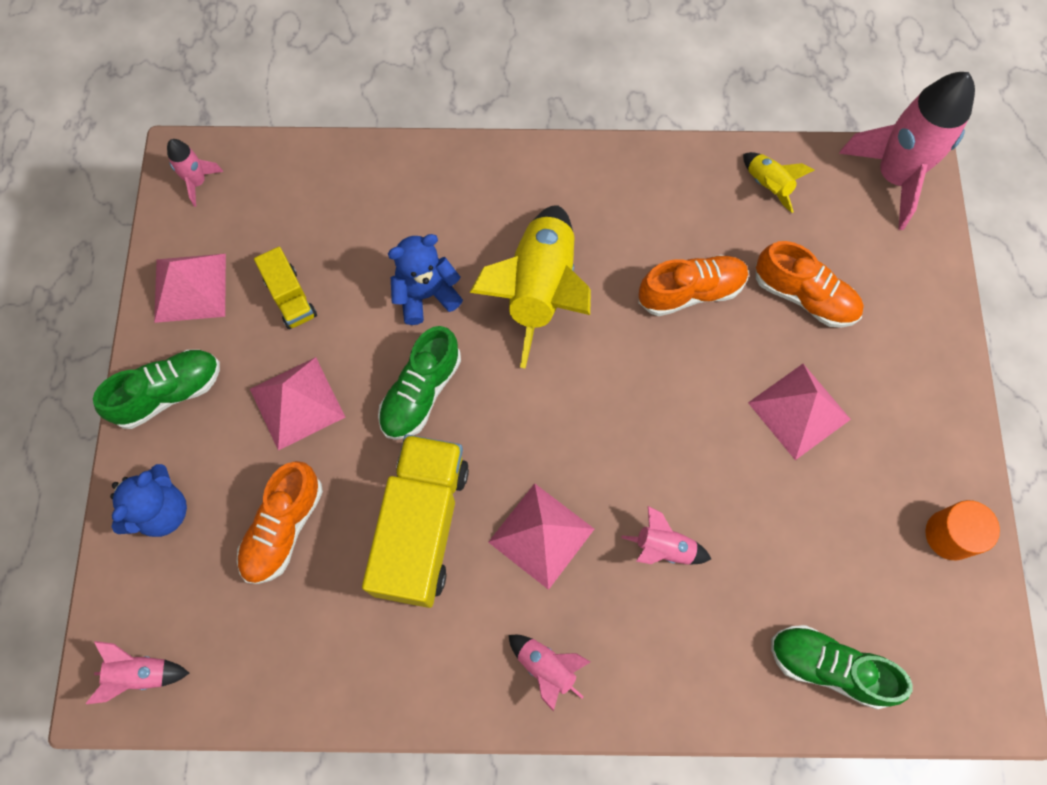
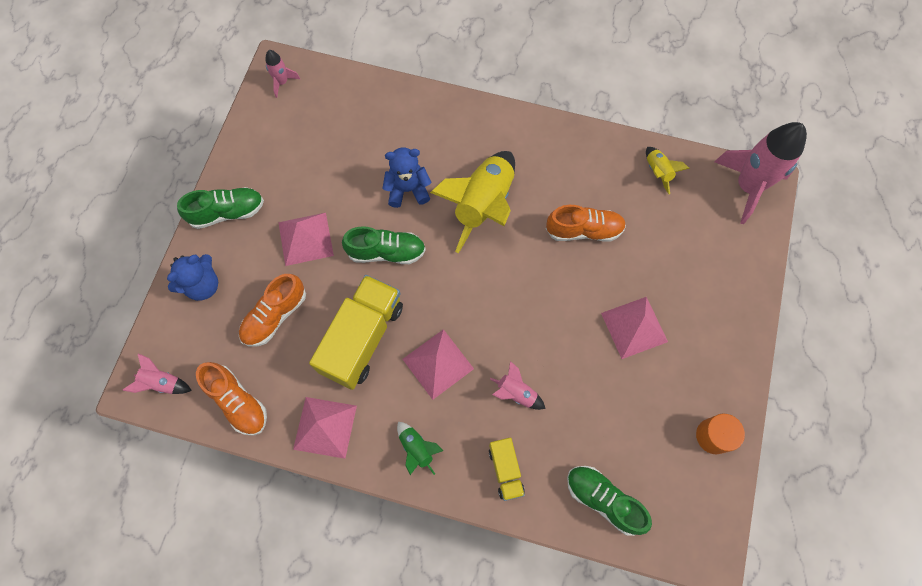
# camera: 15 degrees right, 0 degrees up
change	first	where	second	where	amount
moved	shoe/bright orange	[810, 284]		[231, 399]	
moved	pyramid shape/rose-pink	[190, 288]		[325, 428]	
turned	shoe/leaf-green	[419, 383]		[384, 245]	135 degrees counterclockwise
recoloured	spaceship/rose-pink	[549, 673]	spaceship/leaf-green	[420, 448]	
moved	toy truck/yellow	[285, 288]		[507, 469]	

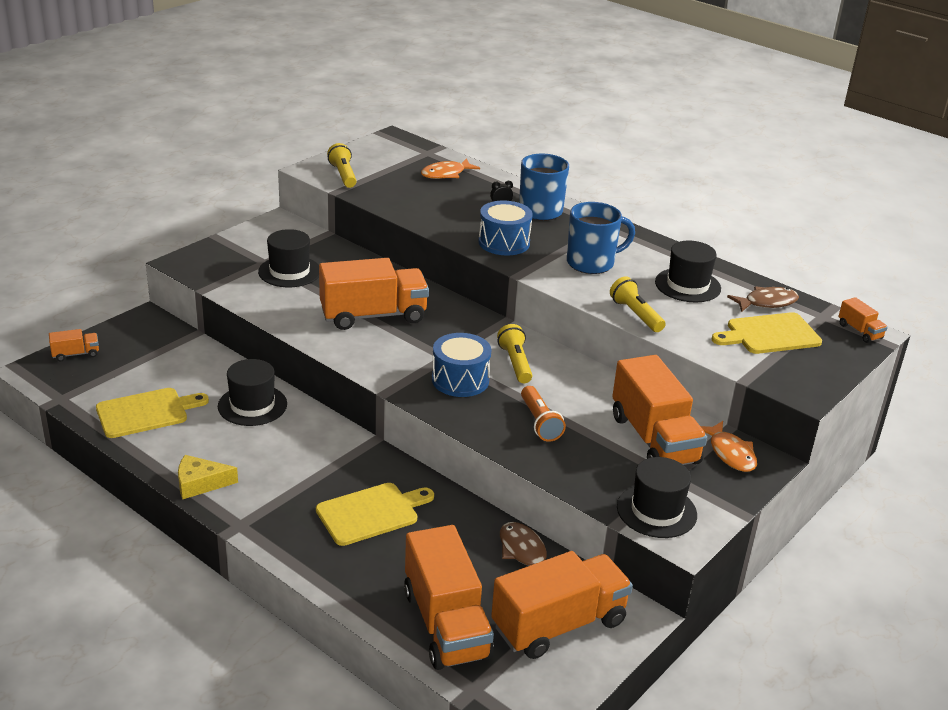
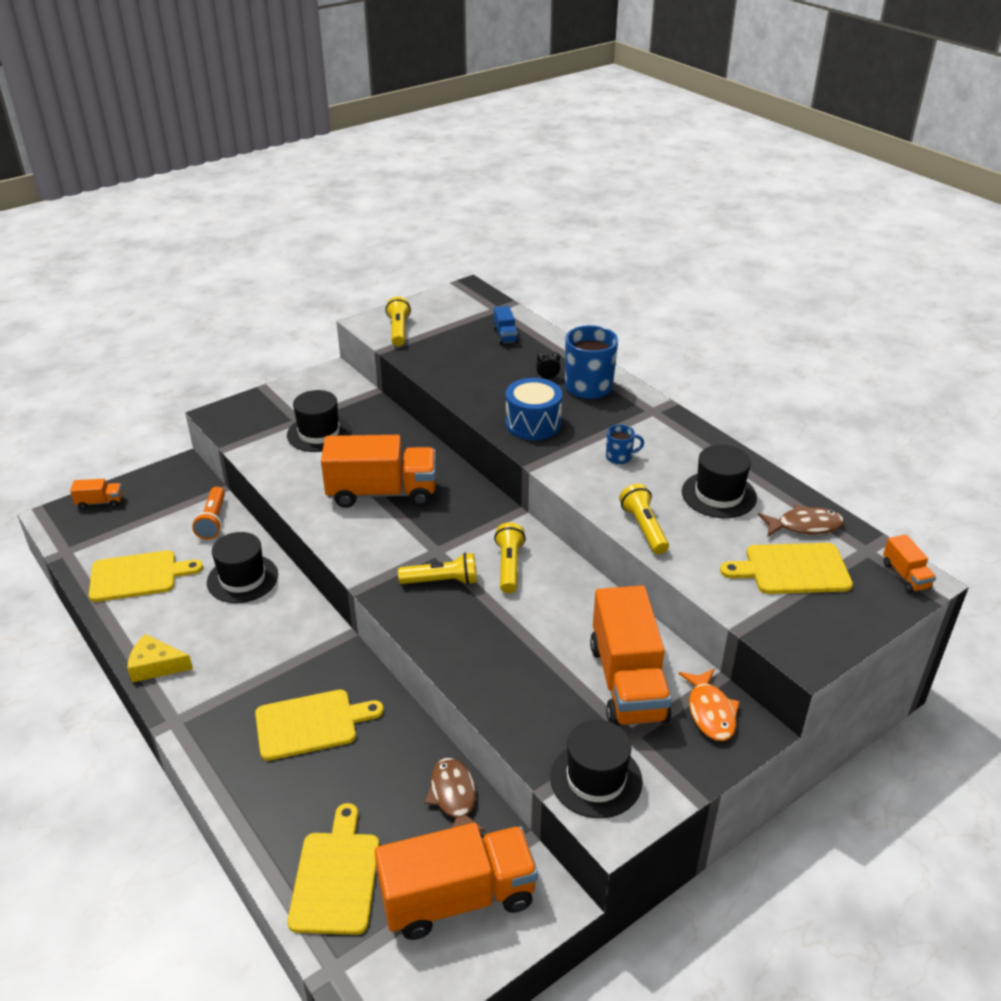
# camera: 15 degrees right, 5 degrees up
change	first	where	second	where	amount
moved	torch/bright orange	[543, 414]		[208, 513]	
replaced	toy truck/bright orange	[449, 597]	bread board/yellow	[333, 869]	
replaced	toy drum/blue	[462, 365]	torch/yellow	[437, 569]	
replaced	fish figure/bright orange	[450, 168]	toy truck/blue	[505, 325]	
resized	tea mug/blue	[601, 238]		[625, 444]	x0.49

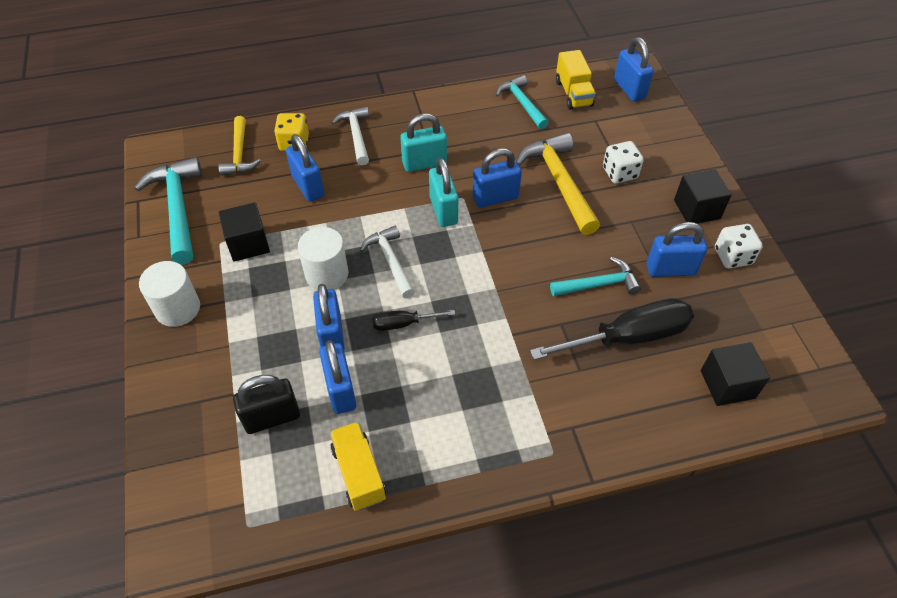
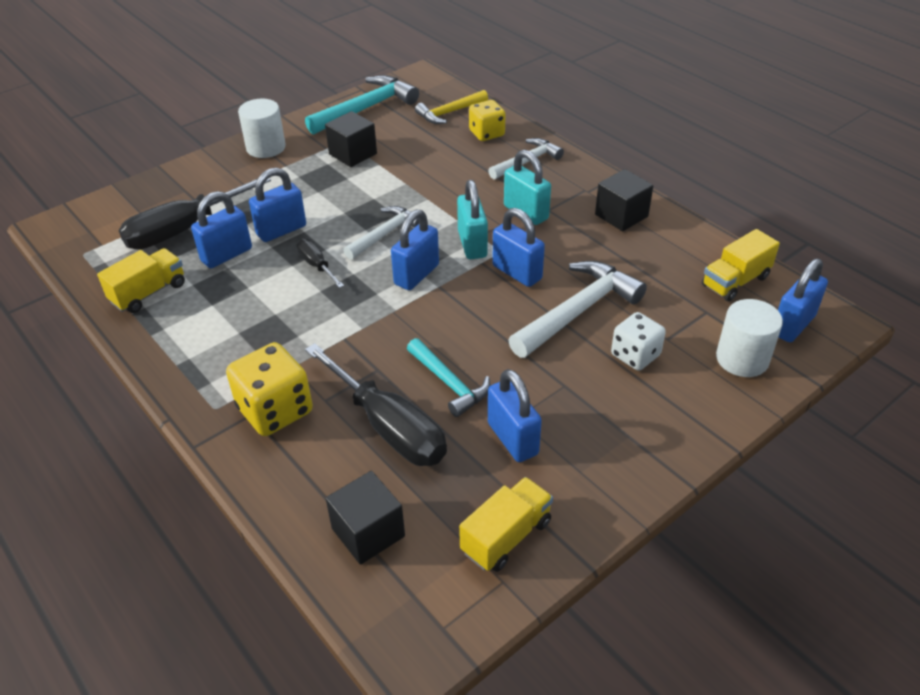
# camera: 65 degrees right, 10 degrees down
change	first	where	second	where	amount
replaced	small lock/ebony	[266, 404]	flat screwdriver/ebony	[195, 213]	
added			game die/yellow	[269, 389]	
moved	small lock/blue	[305, 168]		[415, 250]	
turned	small lock/turquoise	[443, 192]		[472, 219]	60 degrees counterclockwise
added			toy truck/yellow	[506, 524]	
recoloured	claw hammer/yellow	[558, 184]	claw hammer/pure white	[577, 309]	
moved	cube/ebony	[703, 196]		[624, 200]	
moved	cylinder shape/pure white	[323, 258]		[749, 338]	
removed	claw hammer/turquoise	[522, 102]			
removed	game die/pure white	[739, 246]			

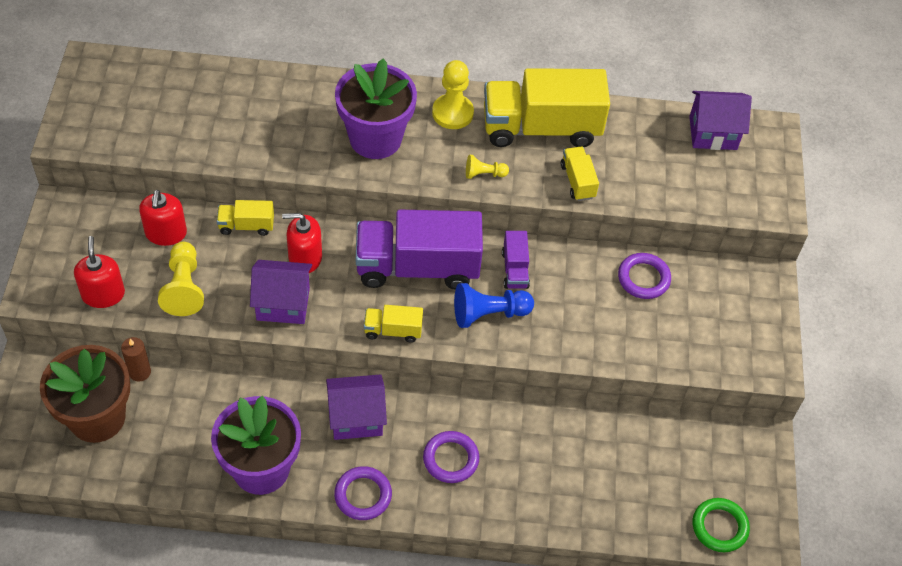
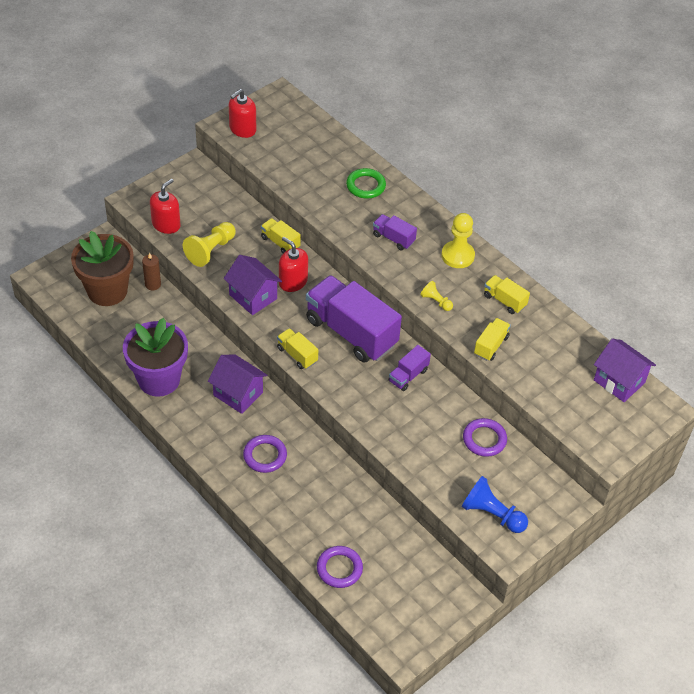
# camera: 45 degrees right, 5 degrees down
change	first	where	second	where	amount
moved	pump bottle/scarlet	[163, 218]		[242, 113]	
moved	ring/purple	[363, 493]		[340, 567]	
moved	ring/leaf-green	[721, 525]		[366, 183]	
replaced	flower pot/purple	[376, 108]	toy truck/purple	[395, 232]	
moved	pawn/blue	[494, 305]		[495, 504]	
resized	toy truck/yellow	[547, 107]		[507, 294]	x0.45

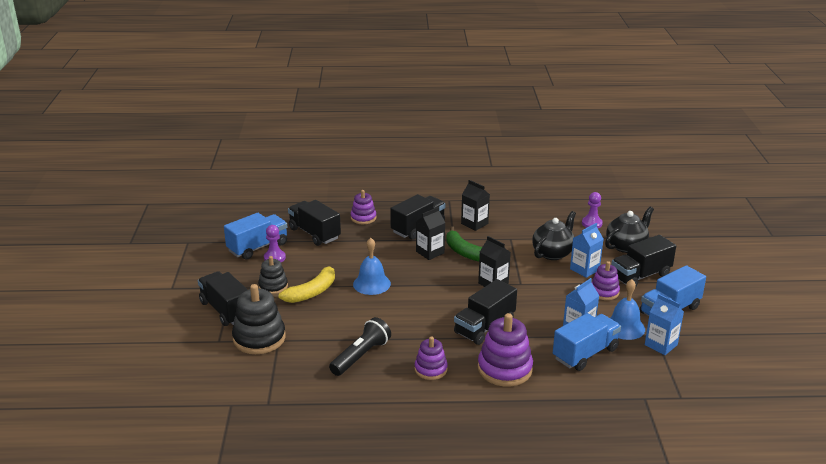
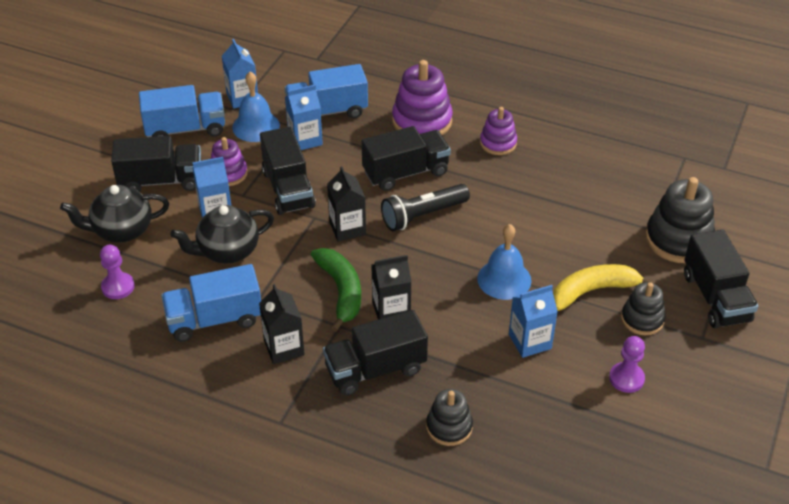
# camera: 155 degrees left, 15 degrees up
change	first	where	second	where	amount
moved	toy truck/blue	[255, 236]		[211, 303]	
moved	toy truck/ebony	[314, 223]		[288, 171]	
moved	torch/ebony	[360, 346]		[425, 207]	
recoloured	stacking rings/purple	[364, 207]	stacking rings/ebony	[449, 417]	
added			carton/blue	[533, 321]	

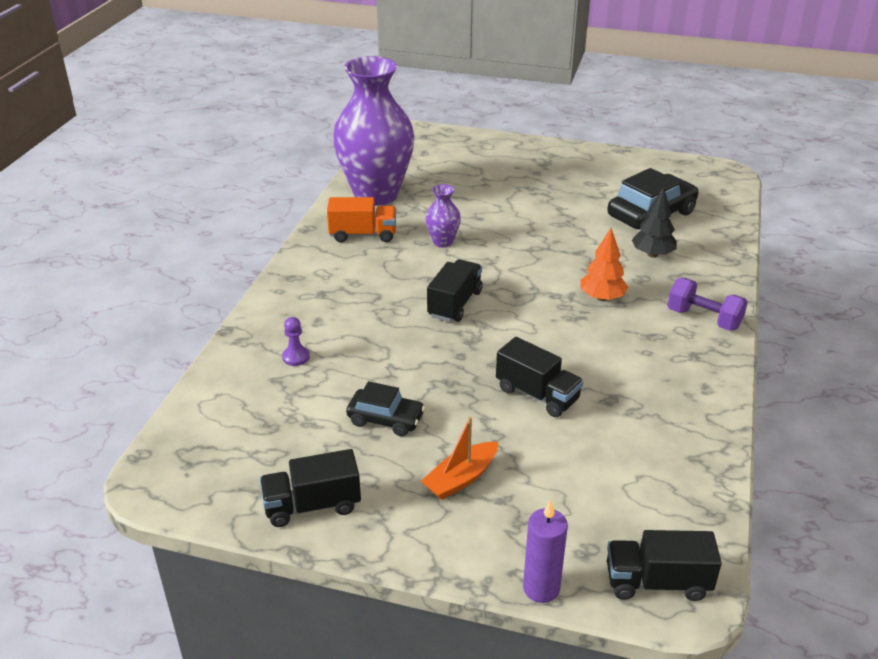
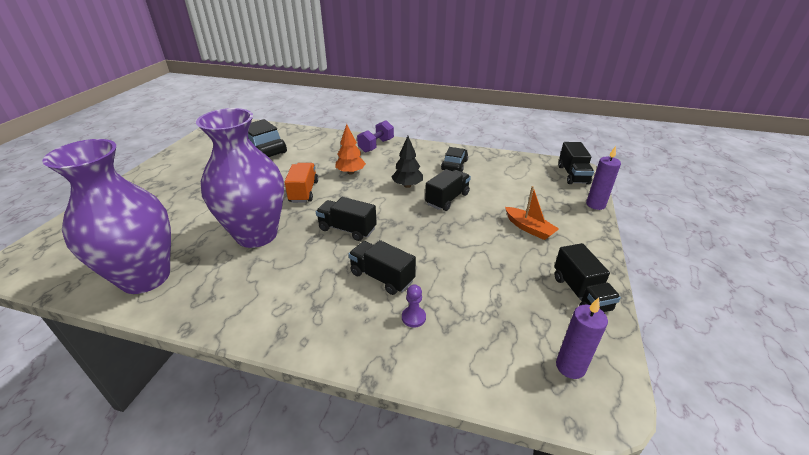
# camera: 90 degrees left, 0 degrees up
change	first	where	second	where	amount
resized	vase/purple	[443, 216]		[240, 178]	x2.42
moved	toy truck/bright orange	[361, 219]		[301, 183]	
added			toy truck/ebony	[382, 267]	
moved	tree/ebony	[654, 222]		[407, 162]	
moved	car/ebony	[385, 408]		[454, 159]	
added			pillar candle/purple	[582, 338]	

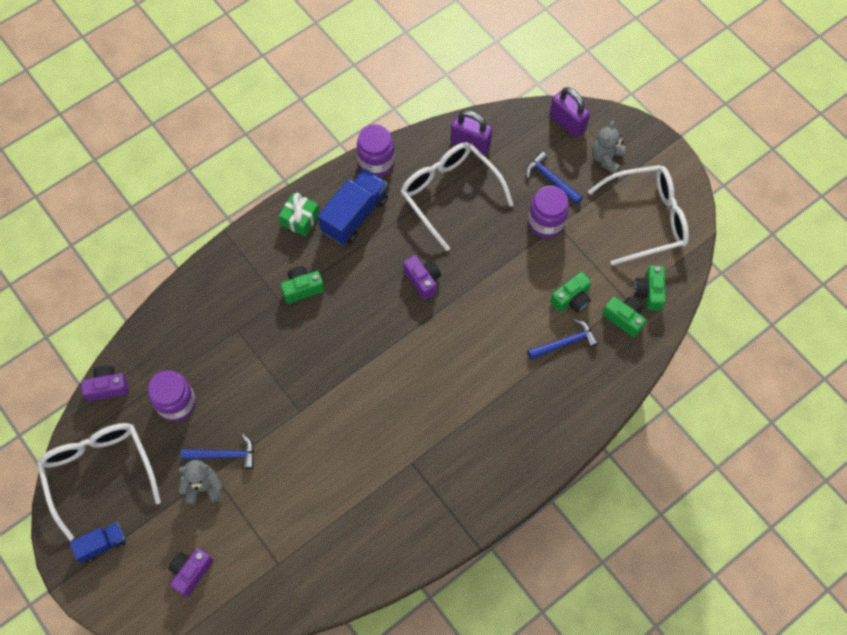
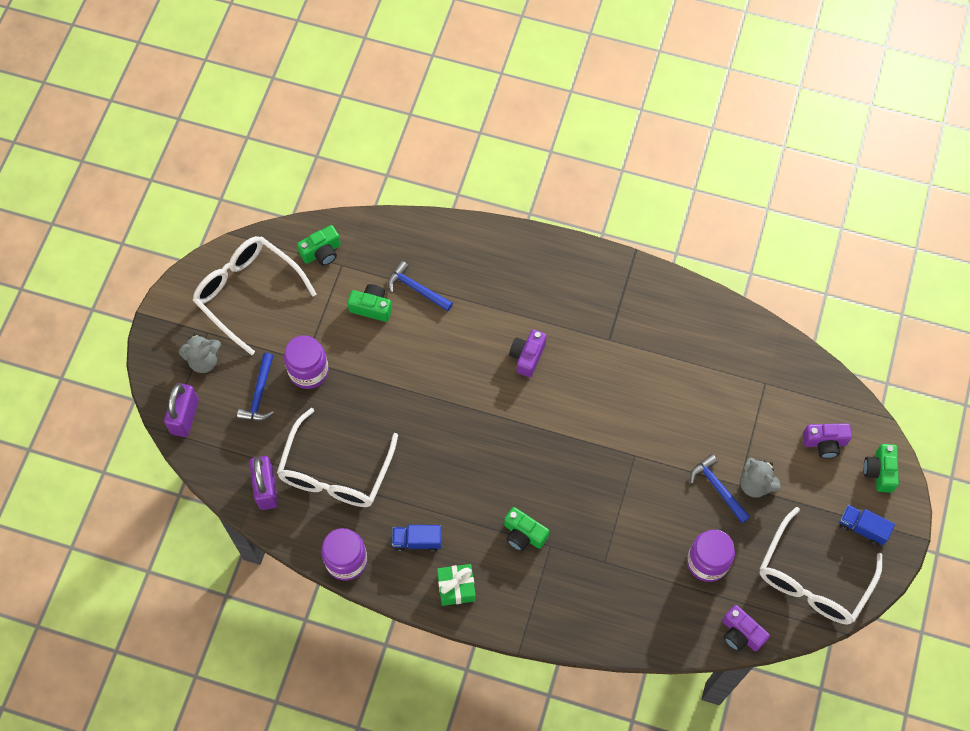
# camera: 125 degrees left, 0 degrees up
change	first	where	second	where	amount
resized	toy truck/blue	[353, 206]		[417, 538]	x0.57
moved	camera/purple	[422, 277]		[528, 353]	
moved	camera/leaf-green	[624, 317]		[881, 468]	

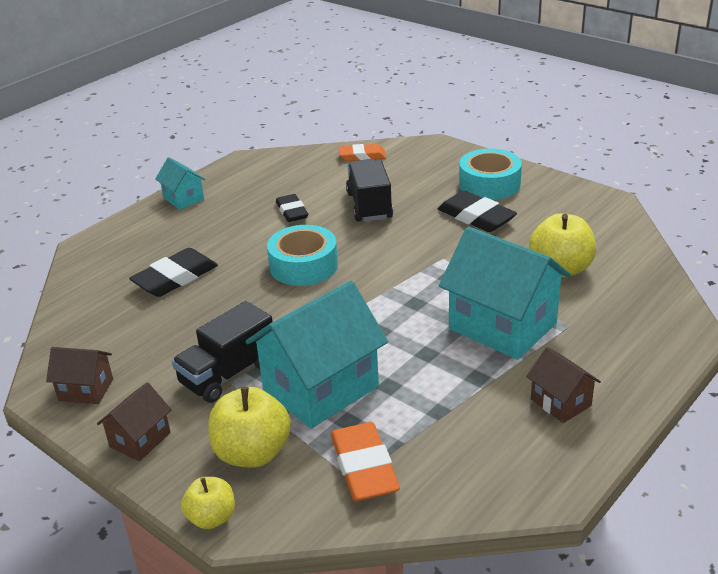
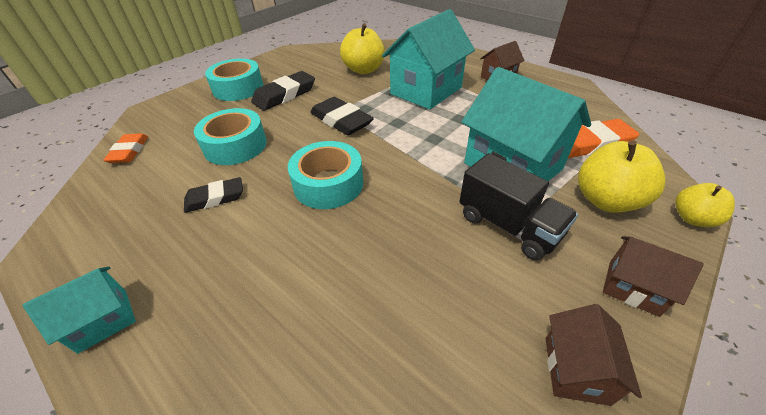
# camera: 90 degrees left, 10 degrees up
change	first	where	second	where	amount
replaced	toy truck/ebony	[369, 190]	roll of tape/turquoise	[230, 136]	
moved	pencil eraser/ebony	[173, 272]		[342, 116]	

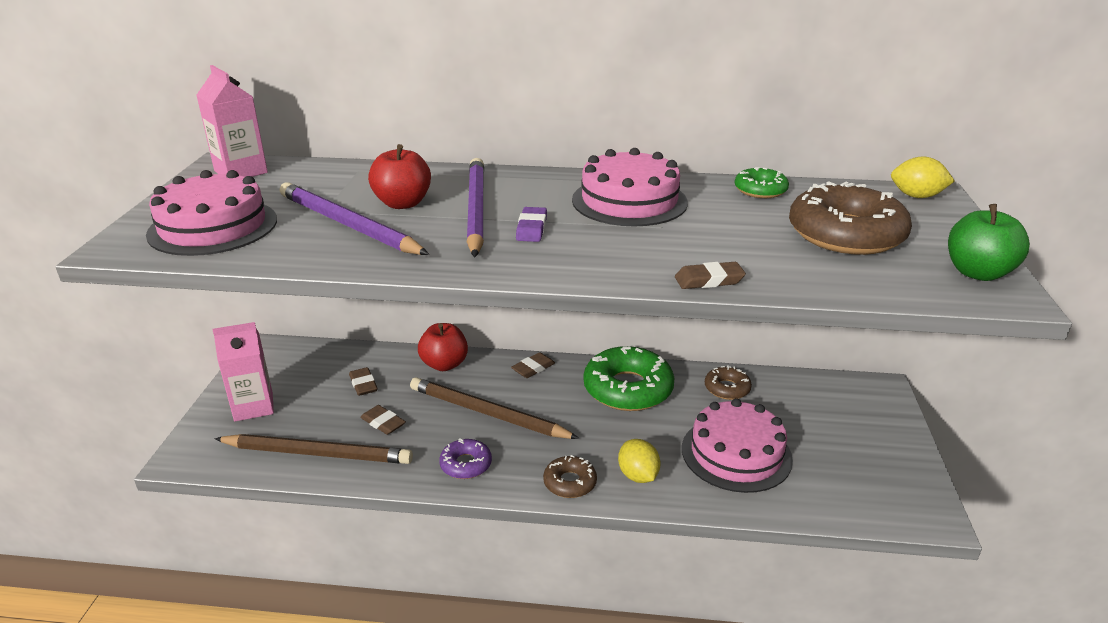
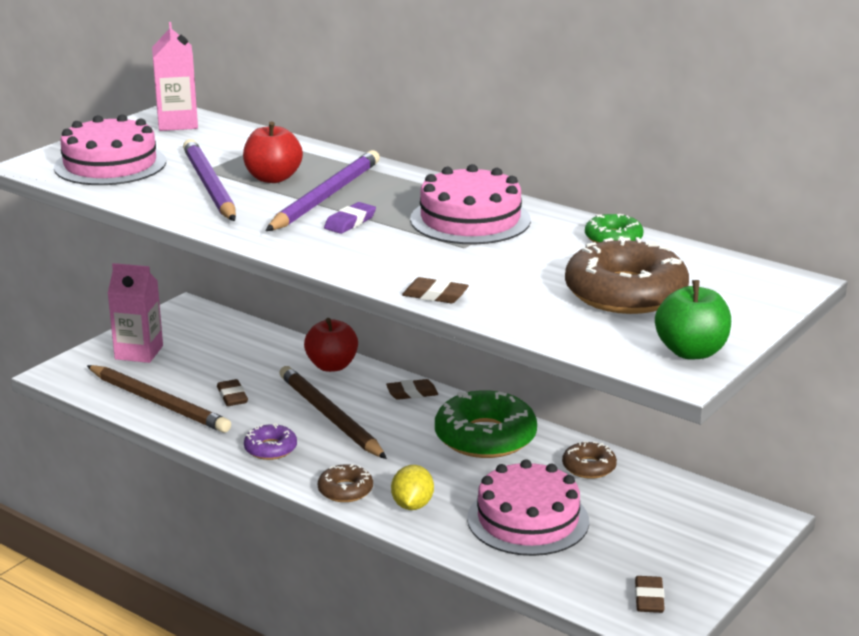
# camera: 30 degrees right, 5 degrees down
change	first	where	second	where	amount
moved	pencil eraser/dark brown	[363, 381]		[650, 594]	
removed	citrus fruit/yellow	[923, 177]			

